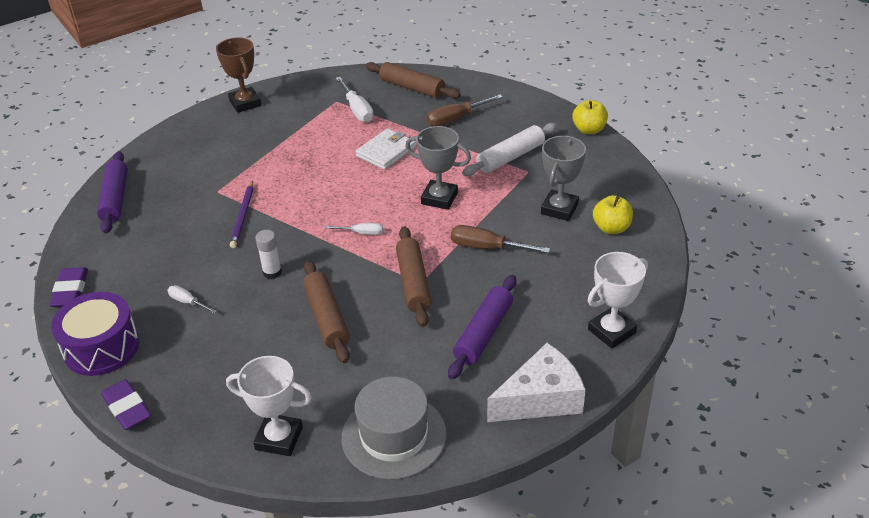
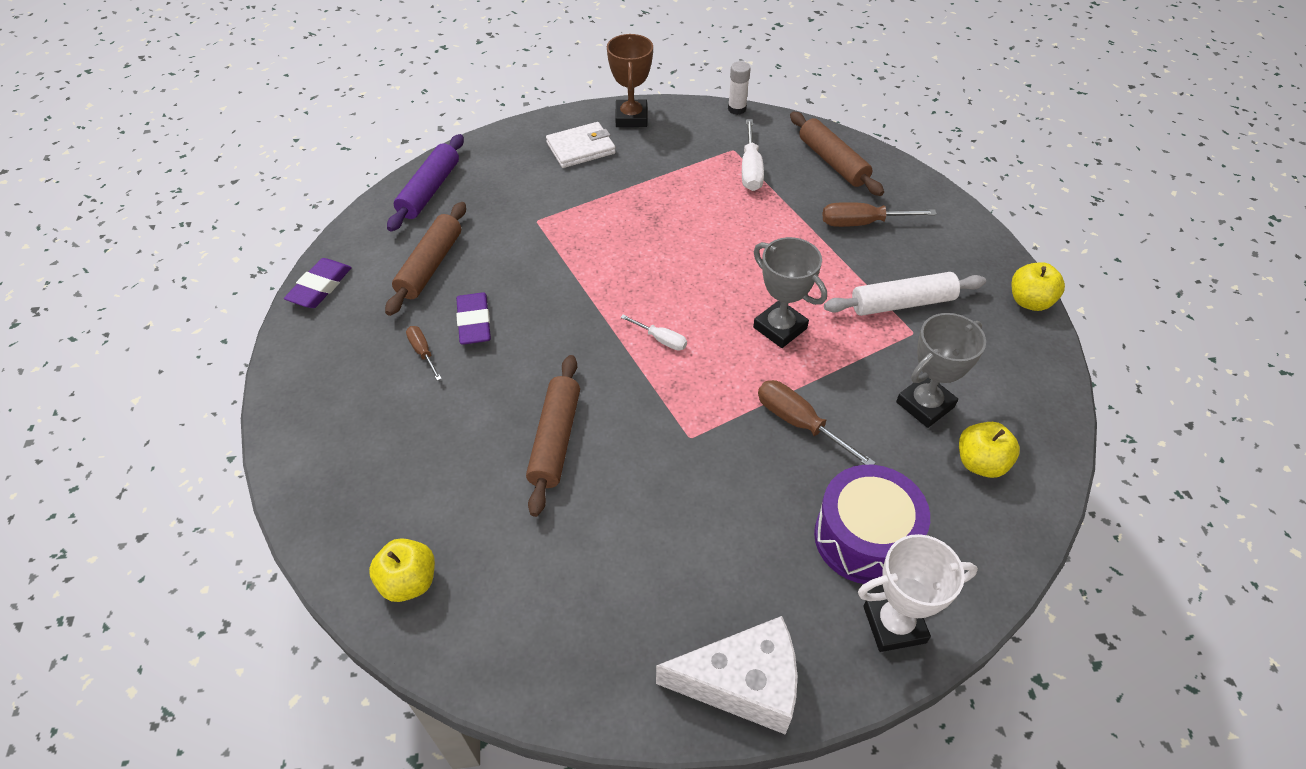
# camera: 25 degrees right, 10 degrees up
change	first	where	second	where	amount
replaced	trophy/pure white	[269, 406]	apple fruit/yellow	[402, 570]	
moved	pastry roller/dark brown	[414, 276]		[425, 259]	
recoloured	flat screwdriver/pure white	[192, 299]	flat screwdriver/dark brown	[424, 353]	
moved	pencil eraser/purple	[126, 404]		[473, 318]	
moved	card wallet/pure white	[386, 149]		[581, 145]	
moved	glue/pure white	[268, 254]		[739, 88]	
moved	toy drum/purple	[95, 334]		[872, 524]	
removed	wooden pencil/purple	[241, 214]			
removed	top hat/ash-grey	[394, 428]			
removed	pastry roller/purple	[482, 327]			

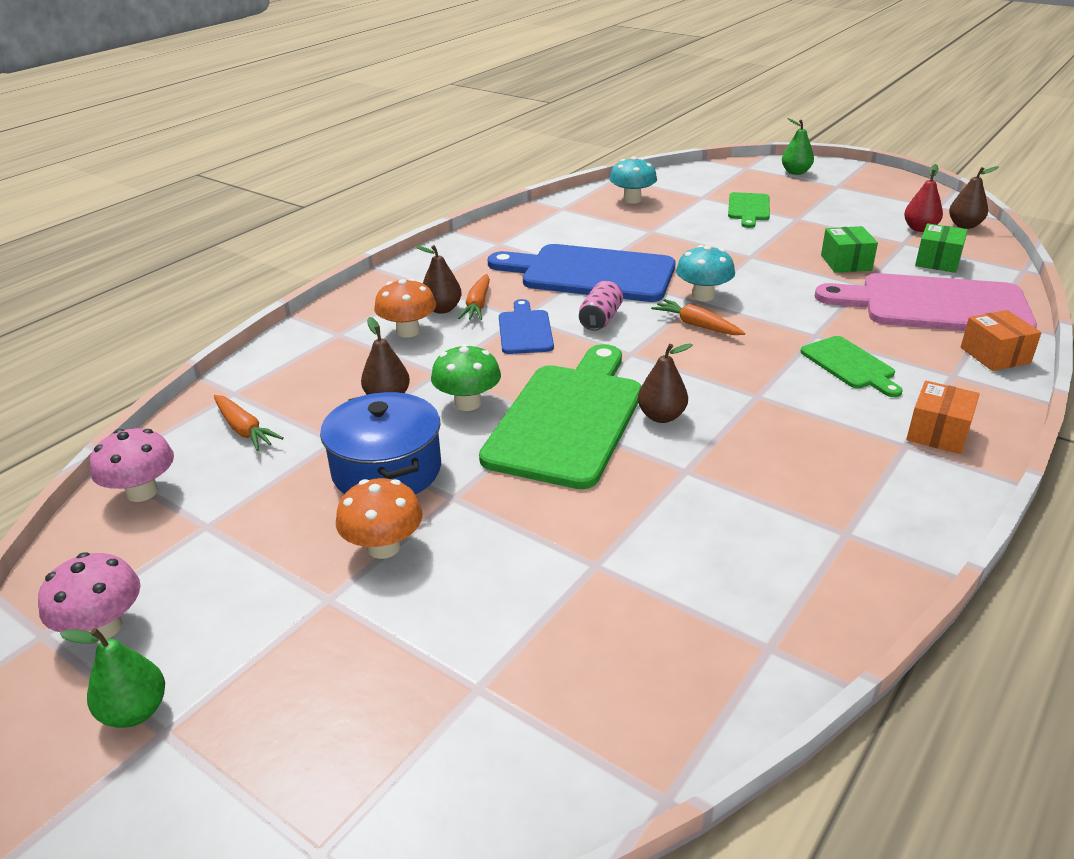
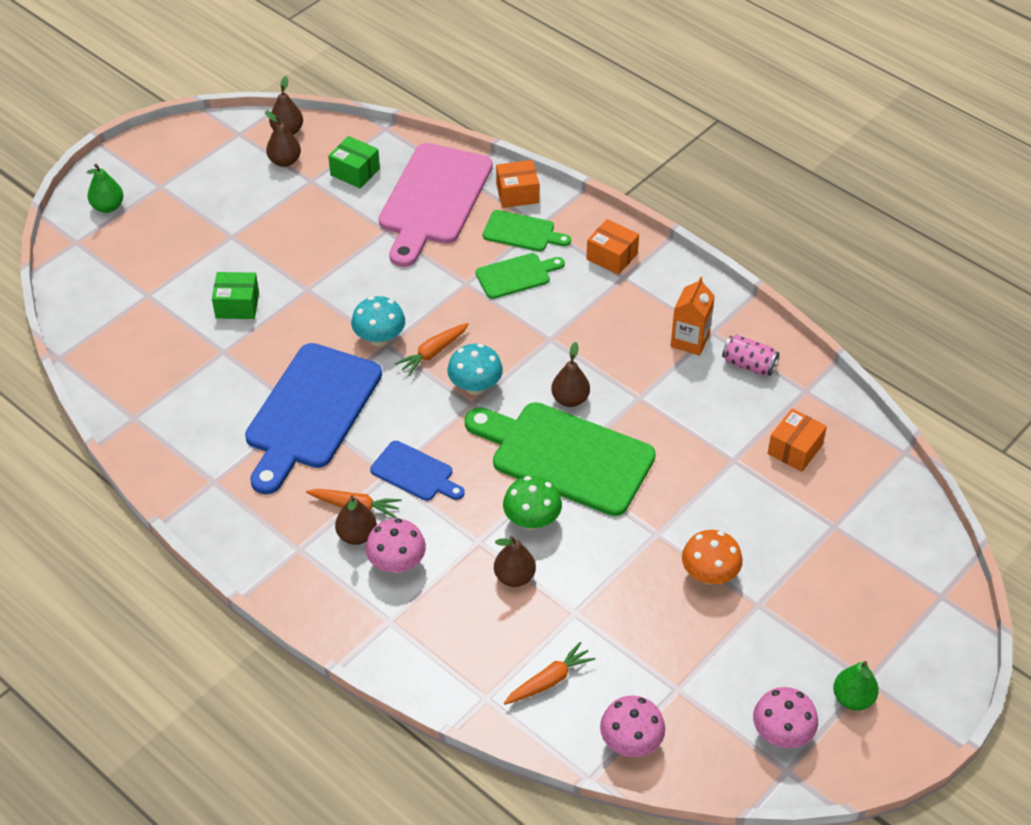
# camera: 85 degrees left, 15 degrees up
change	first	where	second	where	amount
moved	package/leaf-green	[849, 249]		[235, 295]	
recoloured	pear fruit/scarlet	[923, 198]	pear fruit/dark brown	[283, 139]	
recoloured	mushroom/bright orange	[405, 308]	mushroom/rose-pink	[396, 545]	
turned	bread board/blue	[526, 326]		[417, 471]	150 degrees counterclockwise
moved	mushroom/turquoise	[633, 180]		[475, 369]	
moved	bread board/leaf-green	[749, 210]		[527, 230]	
added			carton/bright orange	[693, 316]	
moved	tin/rose-pink	[601, 306]		[750, 355]	
added			package/bright orange	[797, 440]	
removed	pot/blue	[380, 443]			

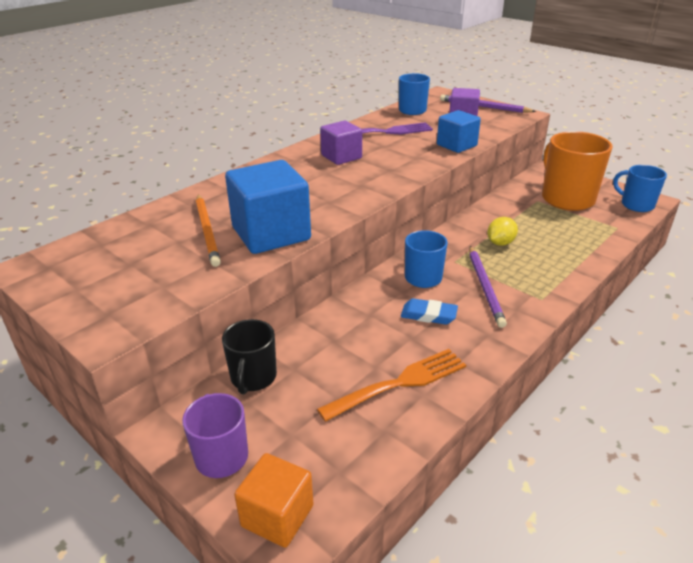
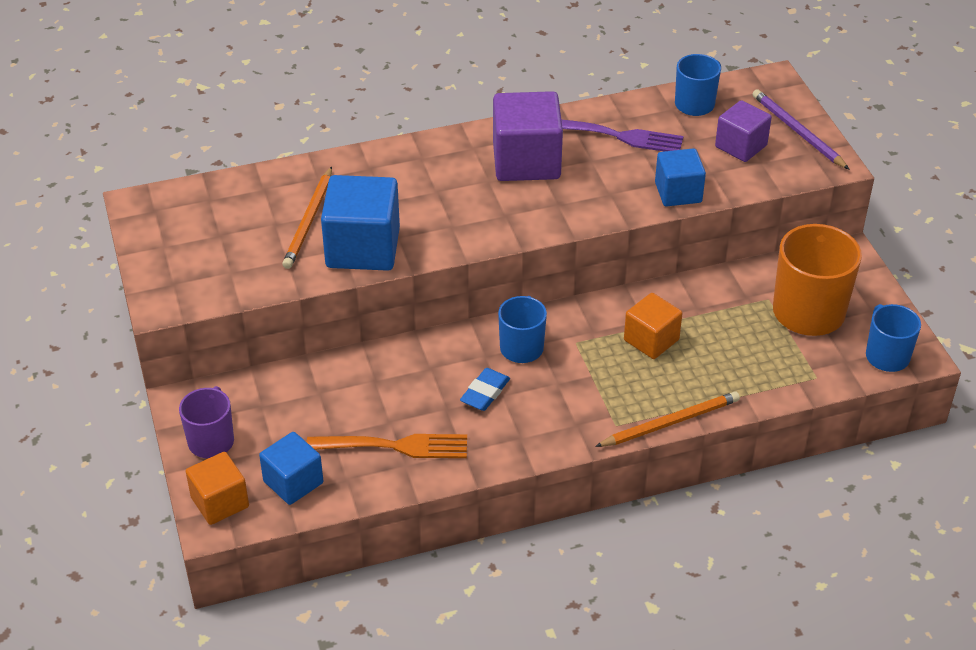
# camera: 30 degrees right, 10 degrees up
change	first	where	second	where	amount
added			cube/blue	[291, 468]	
turned	pencil eraser/blue	[429, 311]		[485, 389]	75 degrees clockwise
resized	cube/purple	[341, 143]		[528, 136]	x1.63
added			wooden pencil/bright orange	[667, 419]	
replaced	citrus fruit/yellow	[502, 231]	cube/bright orange	[653, 326]	
removed	tea mug/ebony	[249, 356]			
removed	wooden pencil/purple	[488, 287]			

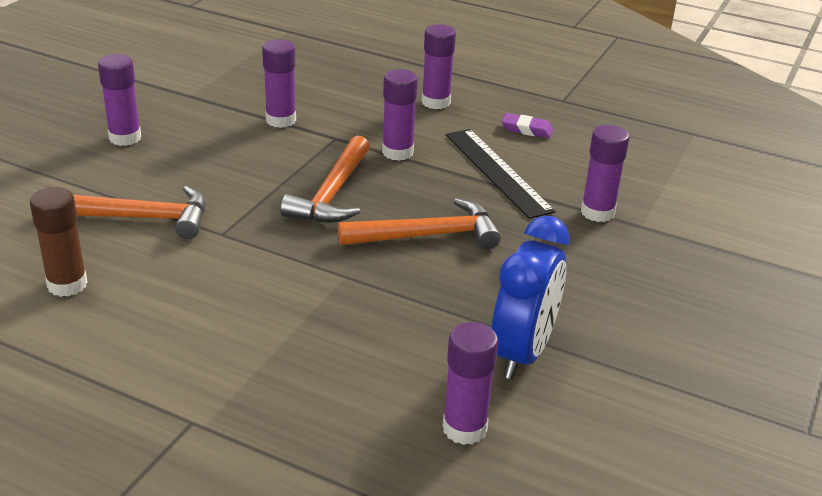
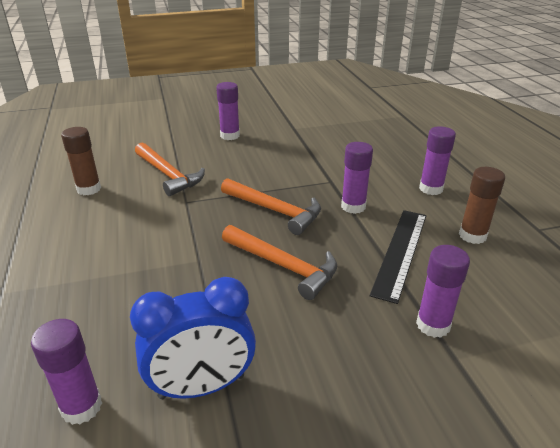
# camera: 50 degrees right, 0 degrees up
change	first	where	second	where	amount
turned	claw hammer/bright orange	[325, 179]		[271, 206]	120 degrees counterclockwise
replaced	pencil eraser/purple	[528, 125]	glue/dark brown	[482, 205]	
removed	glue/purple	[279, 83]			

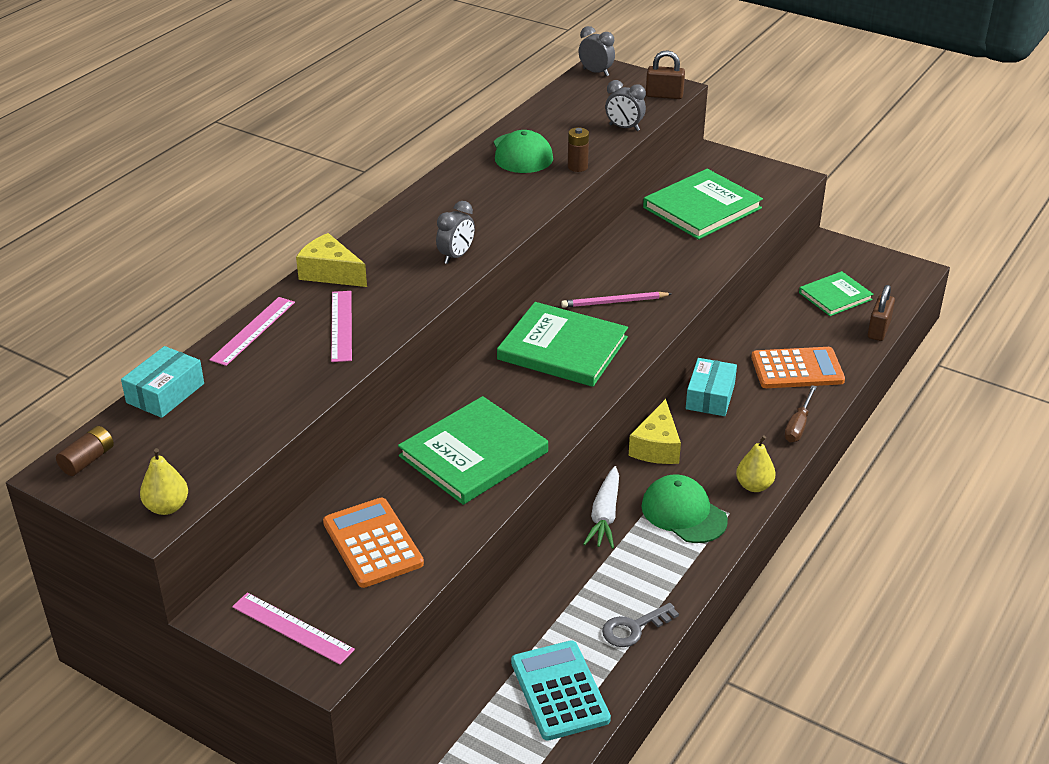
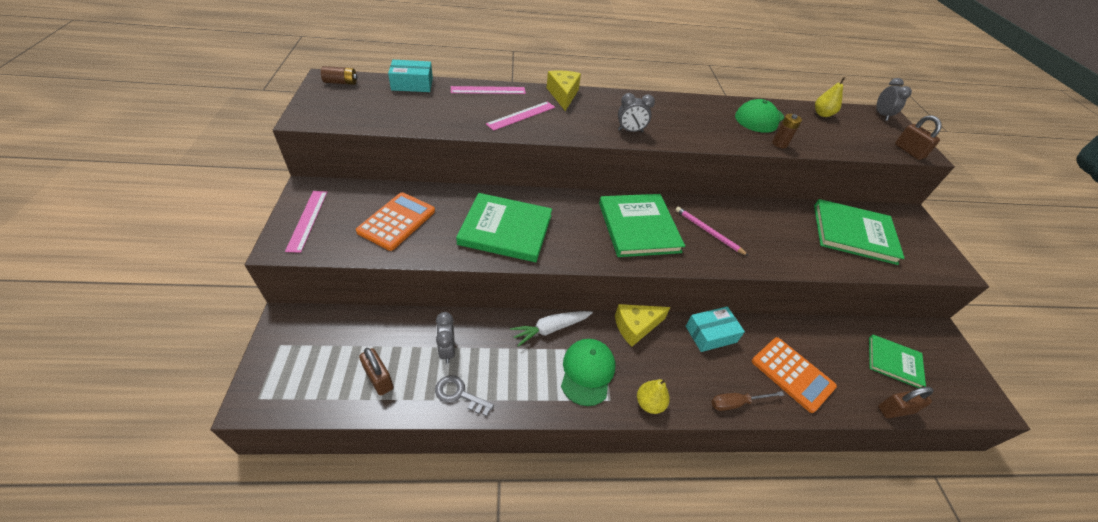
# camera: 50 degrees right, 10 degrees up
change	first	where	second	where	amount
replaced	calculator/turquoise	[561, 690]	small lock/dark brown	[376, 372]	
moved	alarm clock/ash-grey	[625, 105]		[445, 337]	
moved	pear fruit/yellow	[164, 481]		[830, 97]	

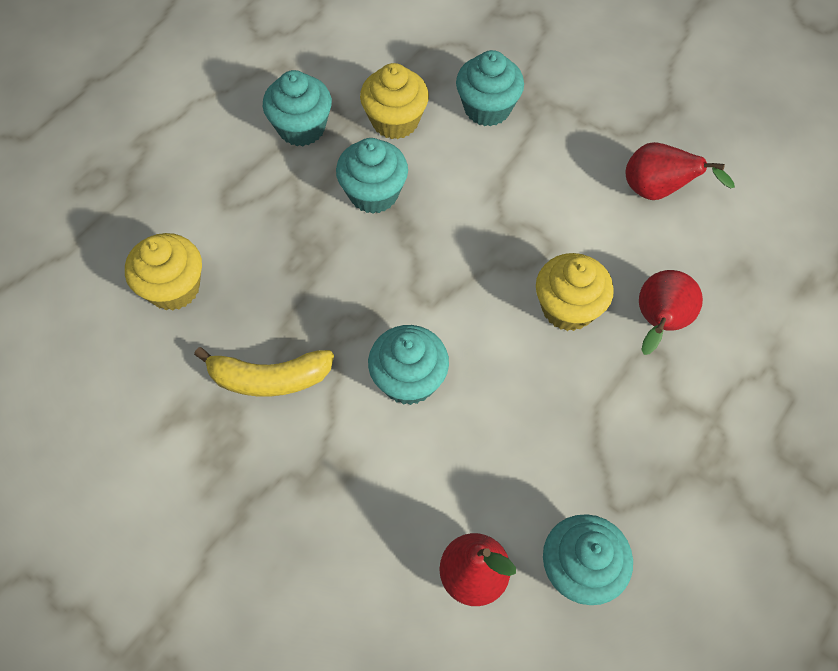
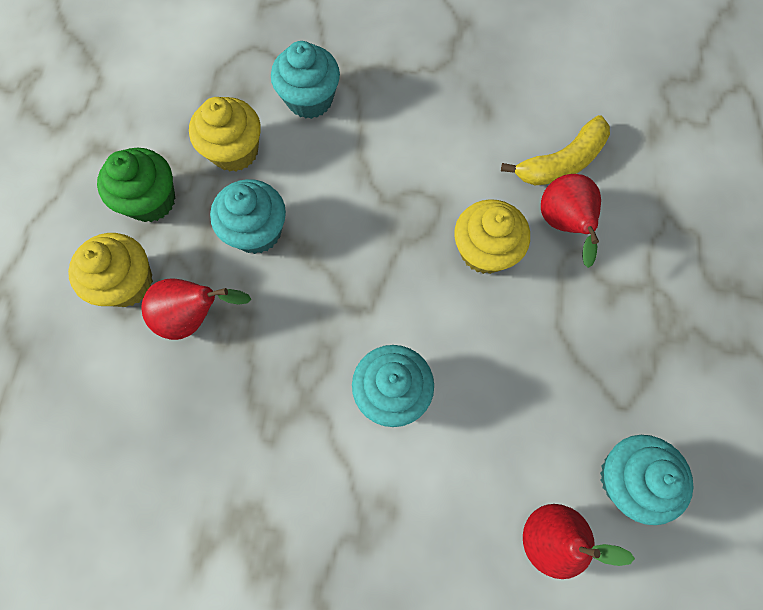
# camera: 30 degrees left, 10 degrees up
change	first	where	second	where	amount
moved	fairy cake/yellow	[163, 272]		[110, 270]	
recoloured	fairy cake/turquoise	[297, 108]	fairy cake/leaf-green	[136, 185]	
moved	pear fruit/scarlet	[680, 171]		[196, 309]	
moved	banana fruit/yellow	[264, 372]		[555, 150]	

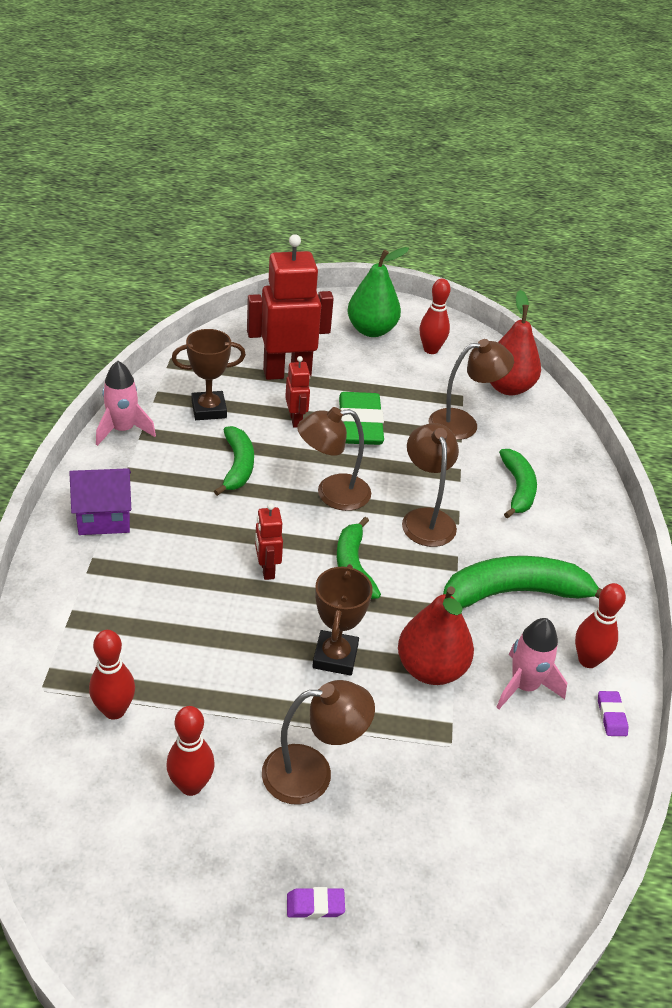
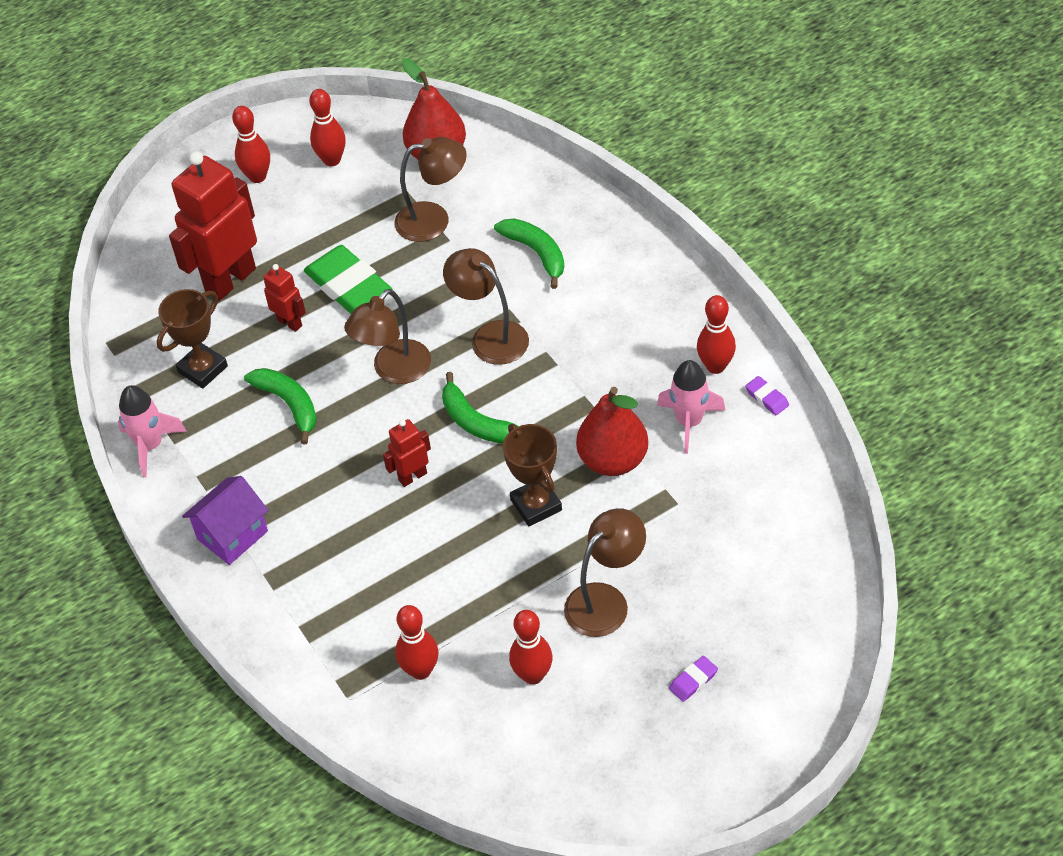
# camera: 30 degrees left, 10 degrees up
change	first	where	second	where	amount
replaced	pear fruit/leaf-green	[378, 292]	skittle/scarlet	[251, 144]	
turned	toy robot/scarlet	[269, 541]		[407, 453]	105 degrees clockwise
turned	lamp/dark brown	[471, 389]		[431, 189]	45 degrees clockwise
removed	banana fruit/leaf-green	[522, 582]			

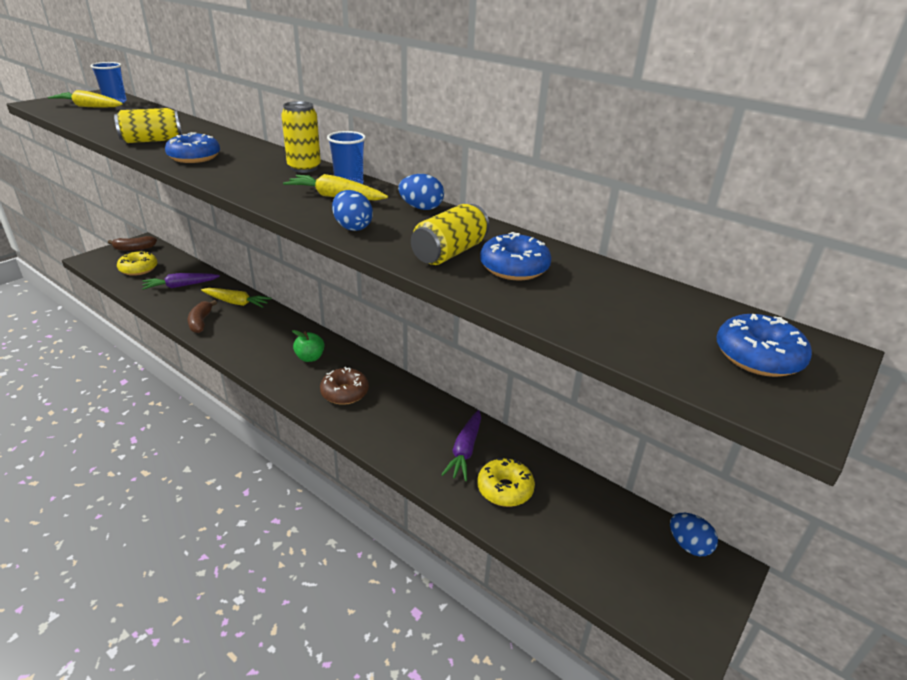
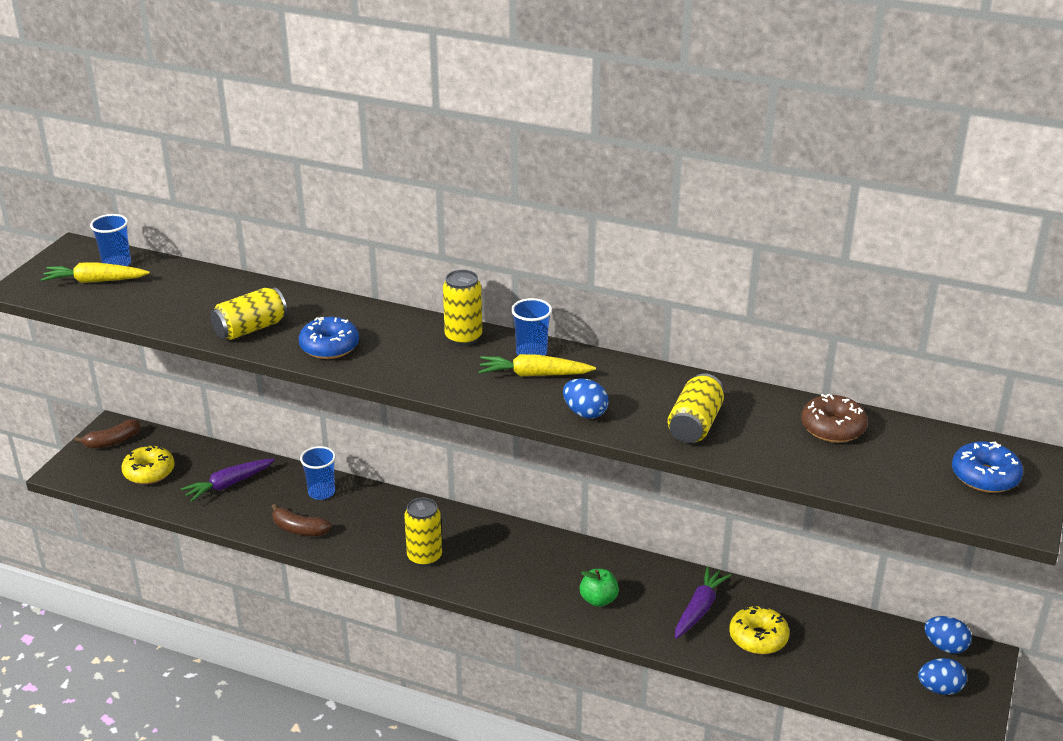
# camera: 15 degrees left, 0 degrees up
change	first	where	second	where	amount
turned	banana fruit/dark brown	[202, 316]		[302, 520]	45 degrees counterclockwise
replaced	root vegetable/yellow	[236, 298]	tumbler/blue	[318, 473]	
added			tin/yellow	[423, 532]	
moved	apple fruit/leaf-green	[308, 346]		[599, 588]	
turned	root vegetable/purple	[461, 445]		[703, 602]	150 degrees counterclockwise
moved	glazed donut/dark brown	[344, 386]		[834, 418]	
moved	toy egg/blue	[421, 192]		[942, 676]	
removed	glazed donut/blue	[515, 256]			

